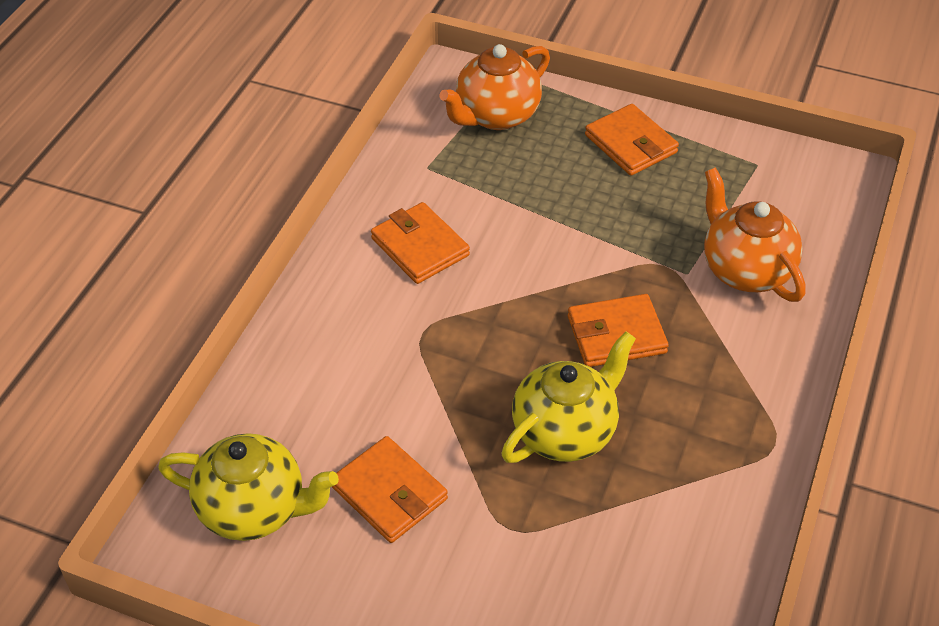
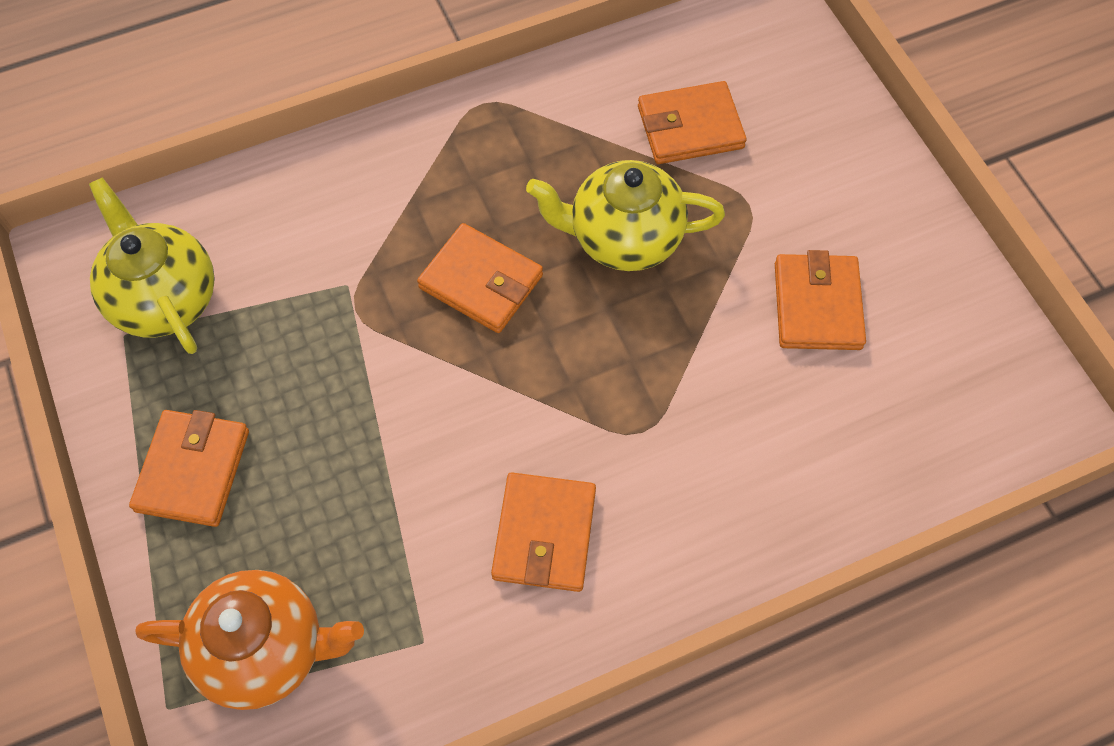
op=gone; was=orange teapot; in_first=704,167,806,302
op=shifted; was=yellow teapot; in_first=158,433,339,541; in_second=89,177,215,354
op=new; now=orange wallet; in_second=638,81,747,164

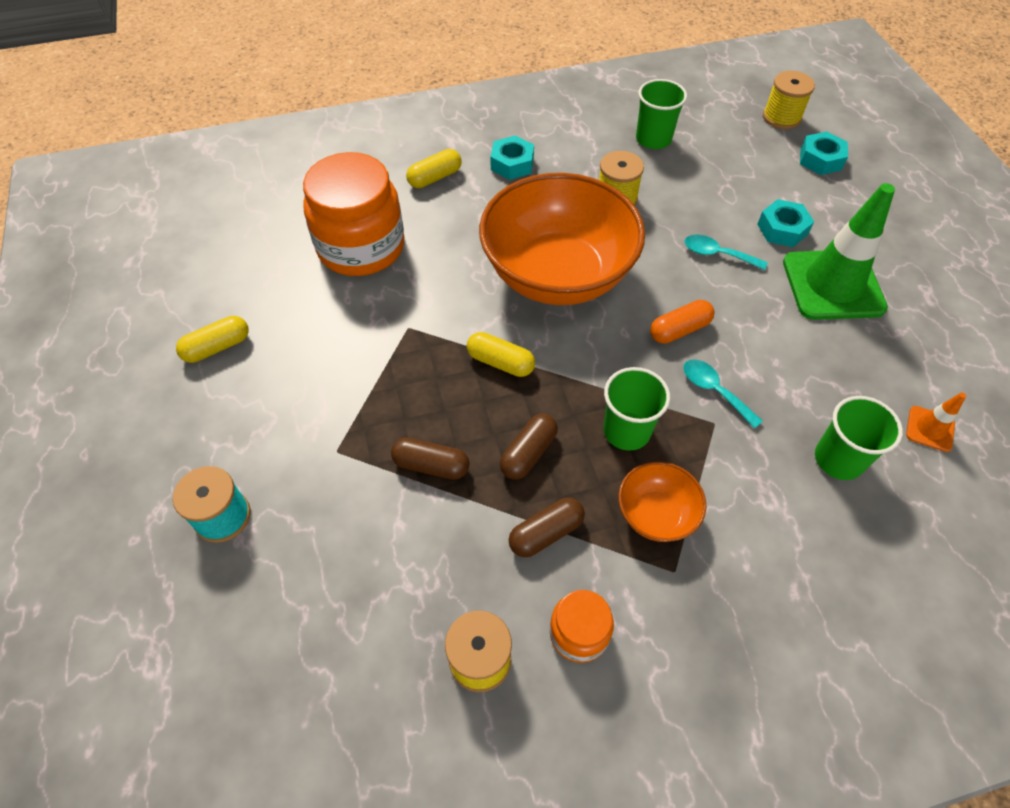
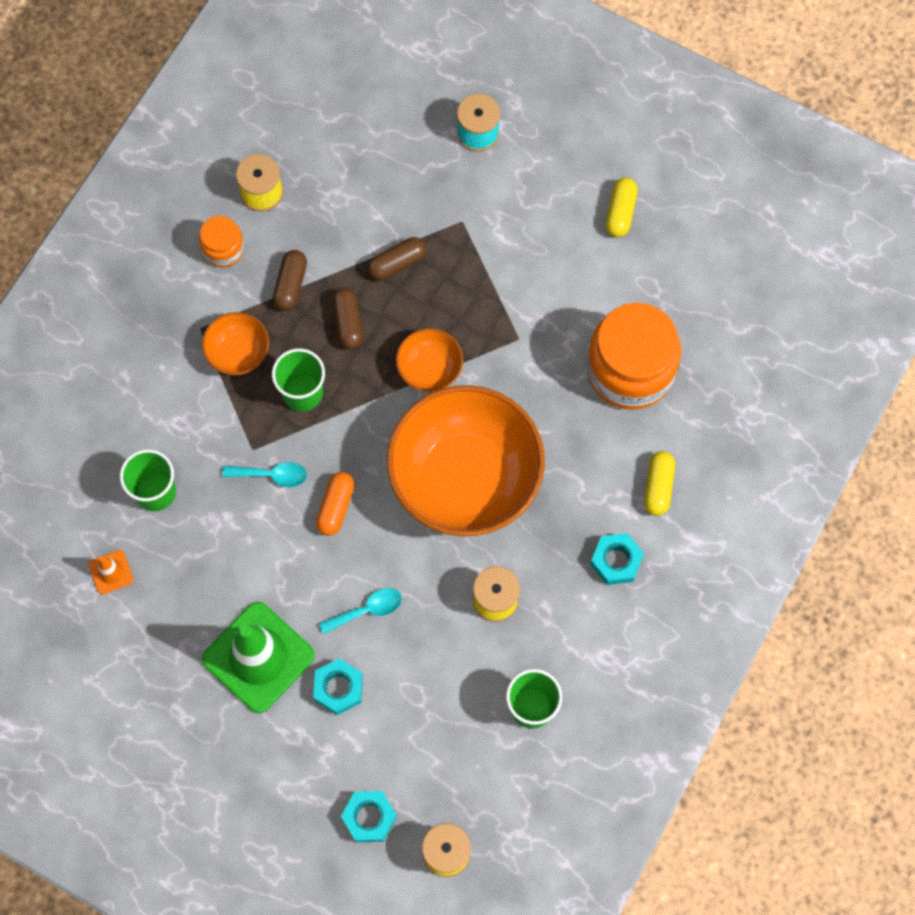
op=swapped; was=yellow capsule; now=orange bowl; in_first=467,332,535,377; in_second=396,328,463,392

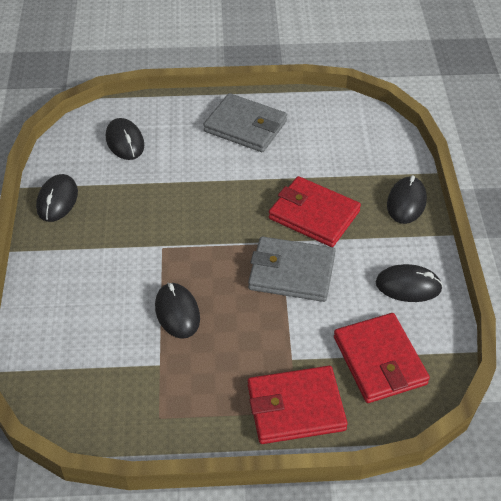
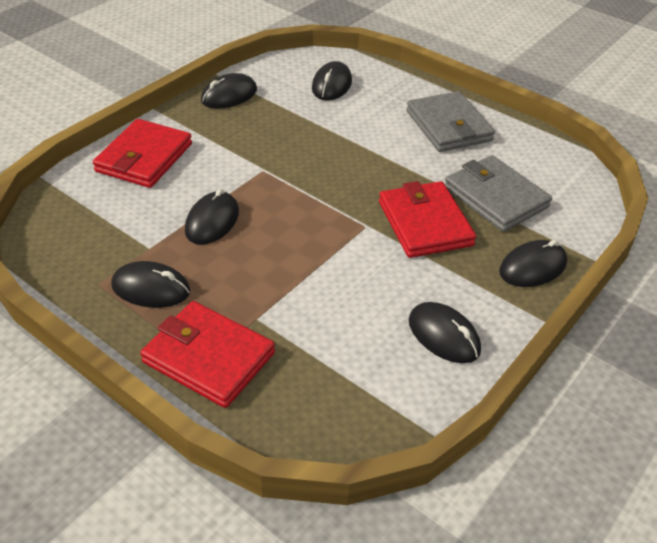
op=shifted; was=grey wallet; in_first=248,237,336,302; in_second=445,155,552,232
op=shifted; was=red wallet; in_first=334,313,430,403; in_second=93,119,192,188
op=new; now=black mouse; in_second=111,261,190,308

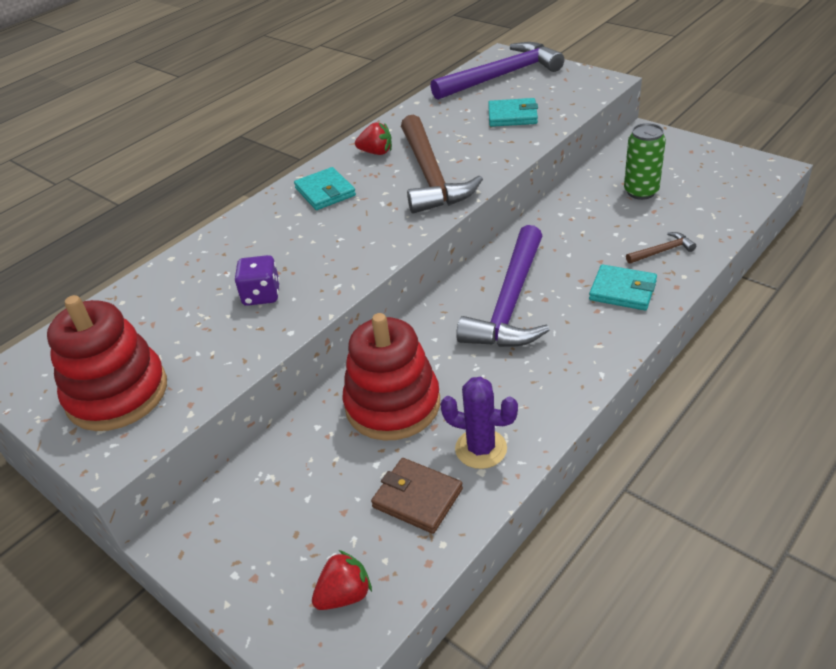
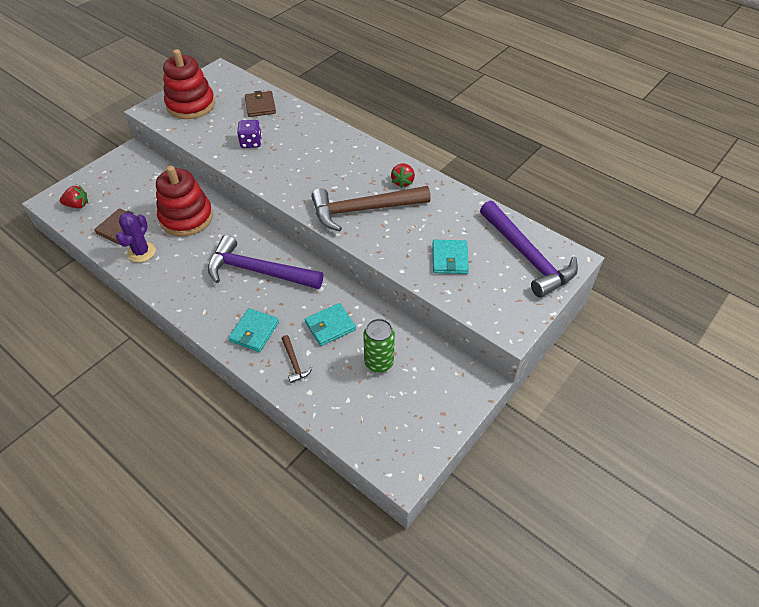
op=shifted; was=turquoise wallet; in_first=294,167,356,210; in_second=305,303,356,346
op=rotated; was=red strawberry; in_first=312,550,372,610; in_second=60,185,88,208; clockwise=-60
op=new; now=brown wallet; in_second=245,91,276,117

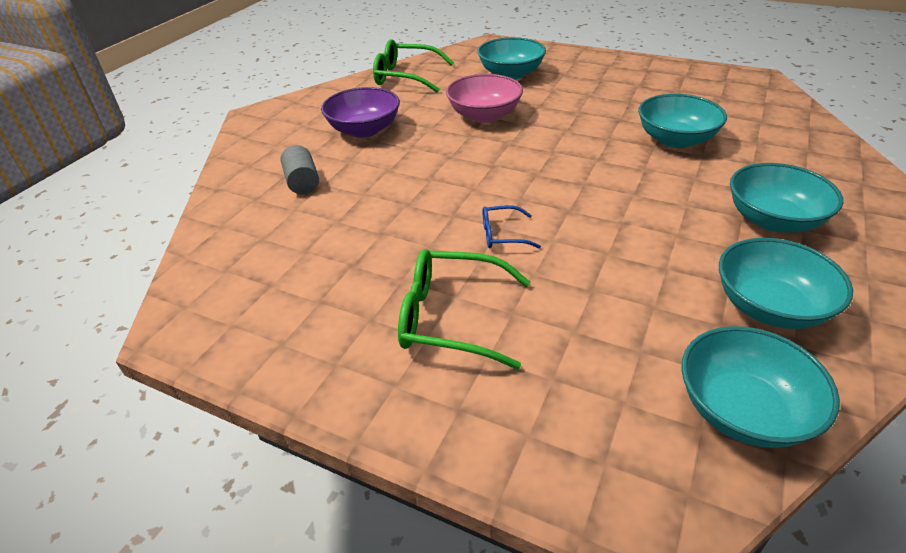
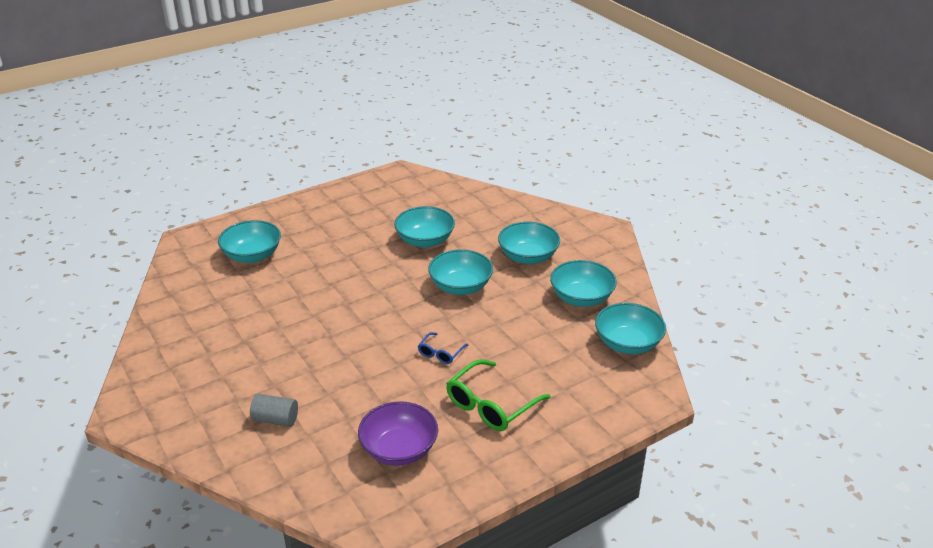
op=gone; was=green glasses; in_first=373,39,454,93
op=gone; was=pink bowl; in_first=446,74,523,123
op=shifted; was=purple bowl; in_first=321,87,400,138; in_second=358,401,438,466
op=new; now=turquoise bowl; in_second=428,249,493,295

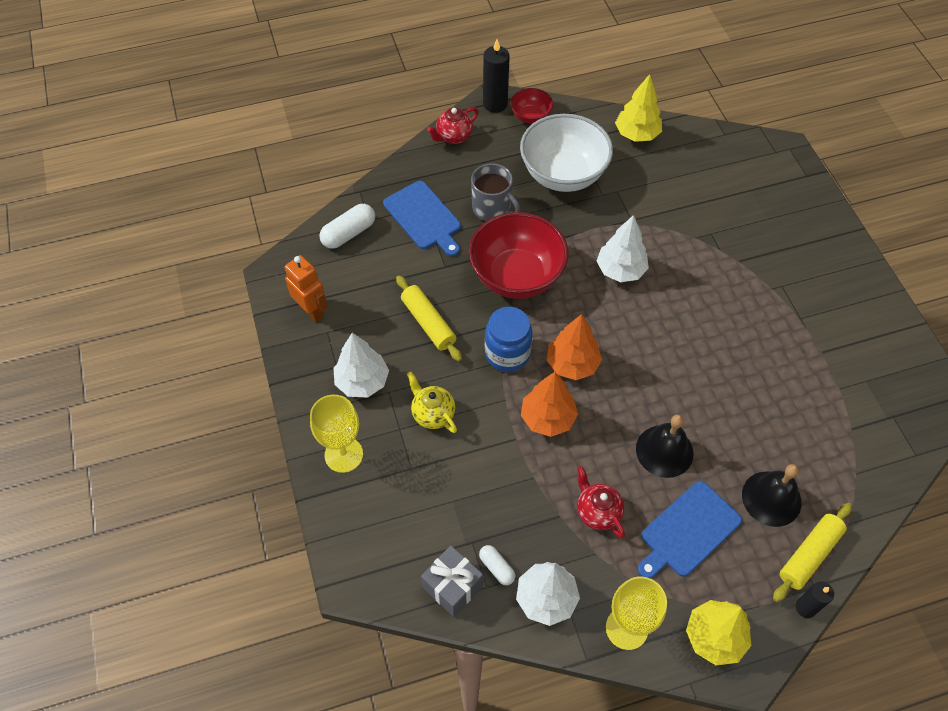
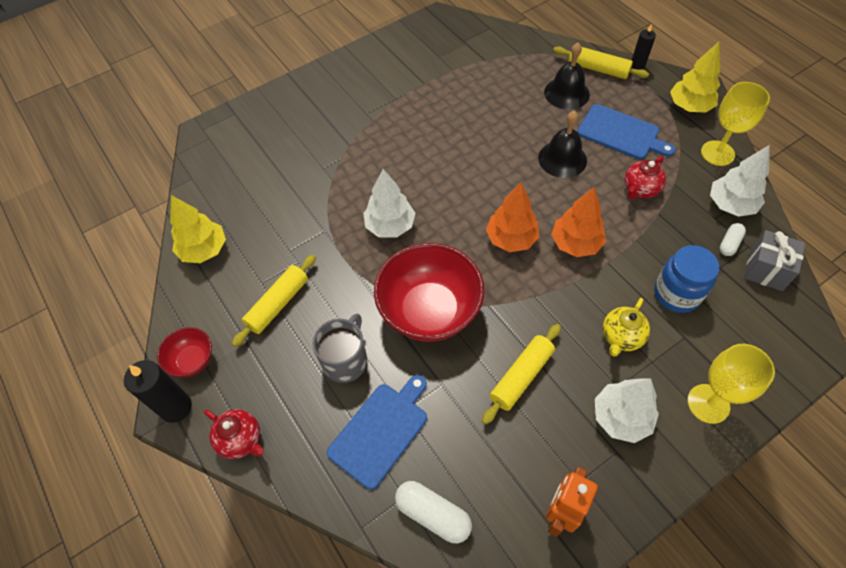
op=swapped; was=white bowl; now=yellow rolling pin; in_first=520,114,613,192; in_second=232,255,316,347
op=shifted; was=blue jar; in_first=485,307,533,372; in_second=654,245,719,313

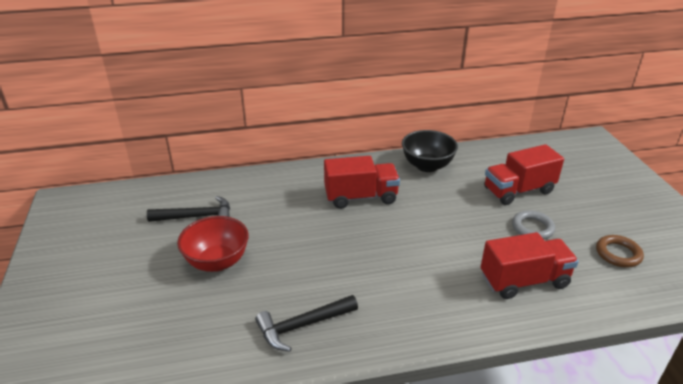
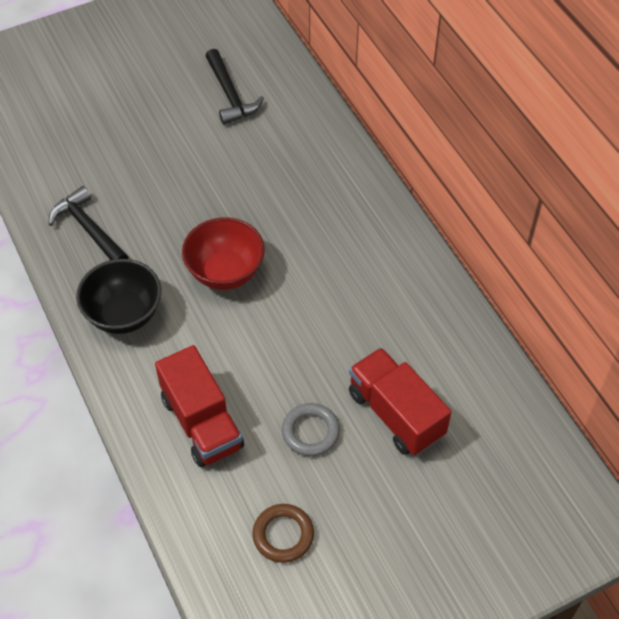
op=shifted; was=black bowl; in_first=402,130,458,172; in_second=76,259,161,334
op=gone; was=red truck; in_first=324,156,400,209
op=shifted; was=red bowl; in_first=177,216,249,272; in_second=182,217,265,290

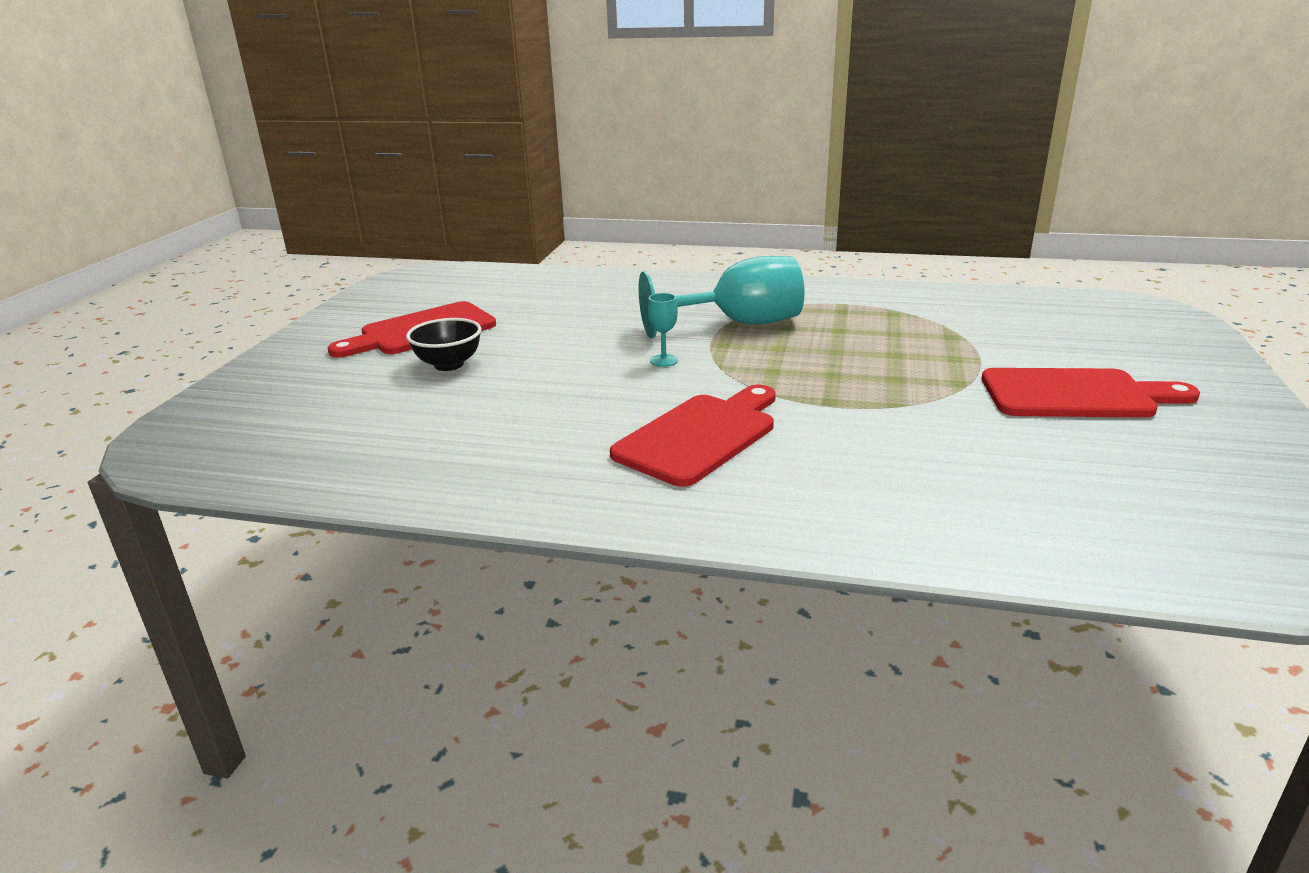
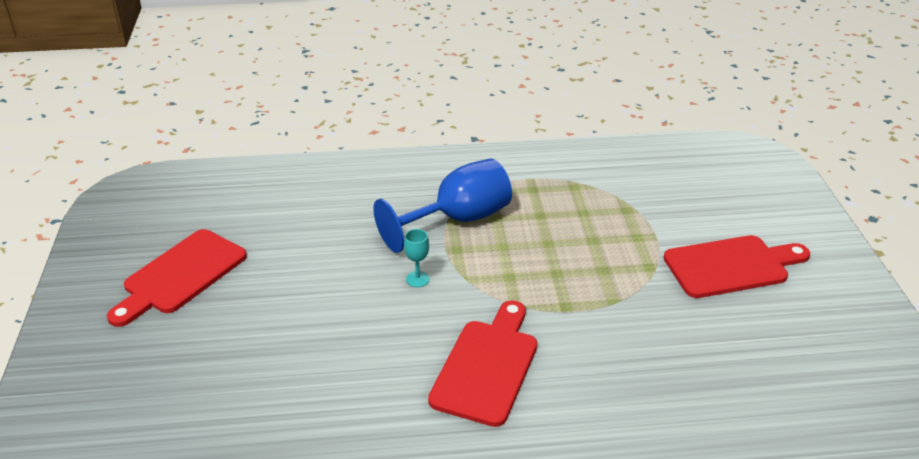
op=repainted; was=turquoise goblet; now=blue goblet; in_first=639,256,805,338; in_second=373,158,512,253
op=gone; was=black bowl; in_first=406,318,482,371

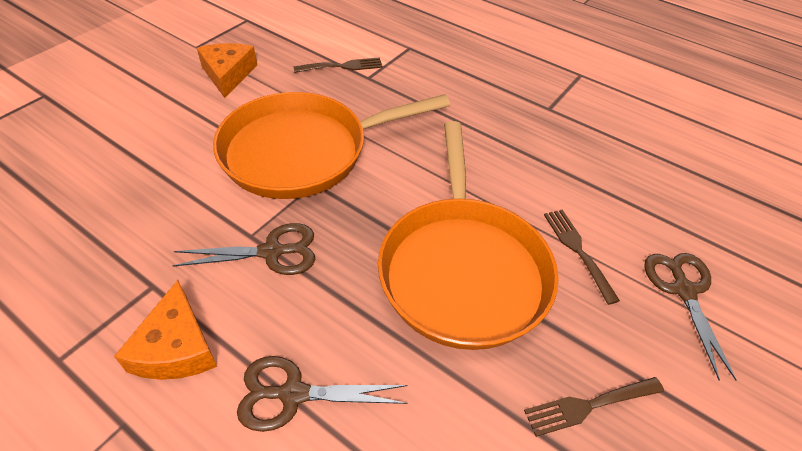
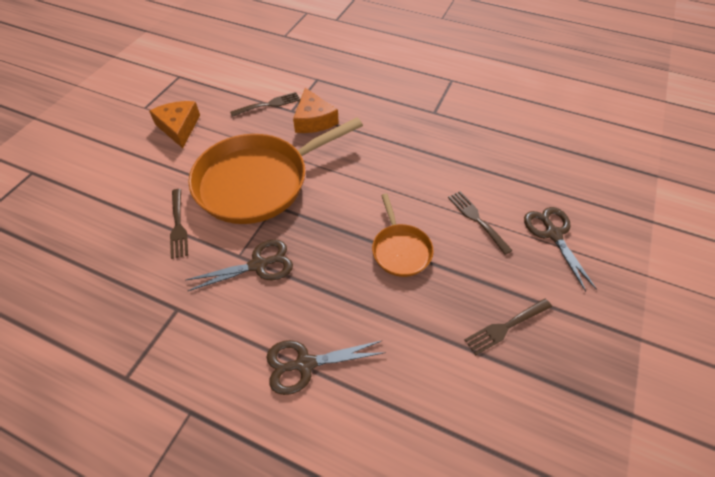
op=scaled; was=orange pan; in_first=378,121,559,350; in_second=372,193,434,277; ratio=0.48
op=shifted; was=orange cheese; in_first=114,280,217,380; in_second=293,88,339,133
op=new; now=brown fork; in_second=170,189,188,259

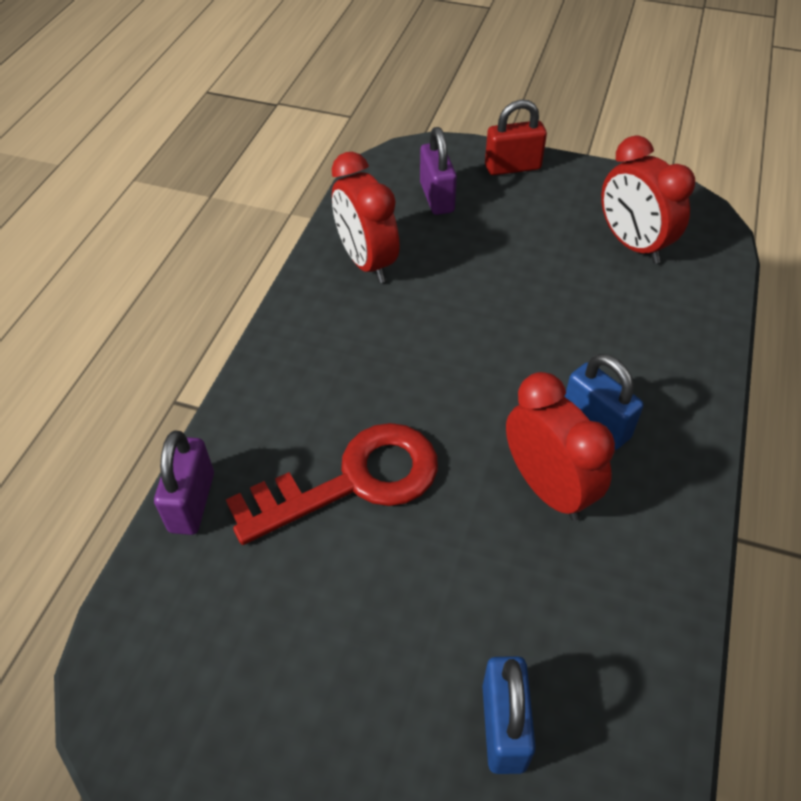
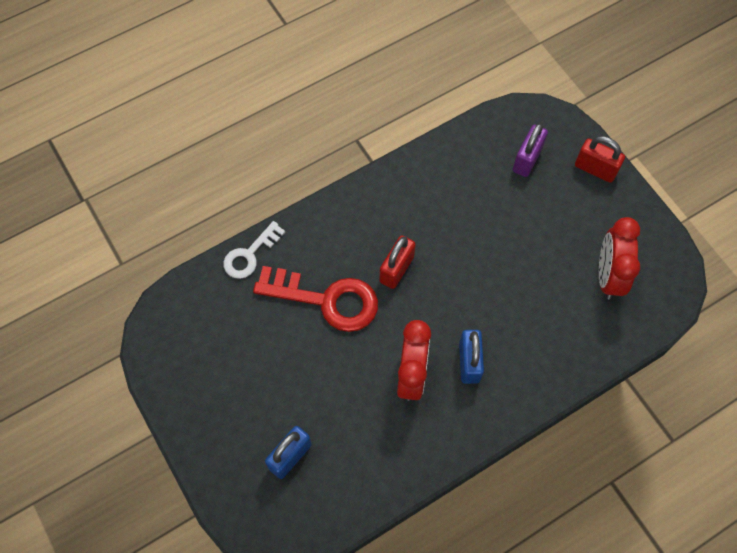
op=gone; was=red clock; in_first=332,152,400,283
op=swapped; was=purple padlock; now=white key; in_first=154,430,214,535; in_second=223,221,285,279
op=new; now=red padlock; in_second=379,235,416,289

